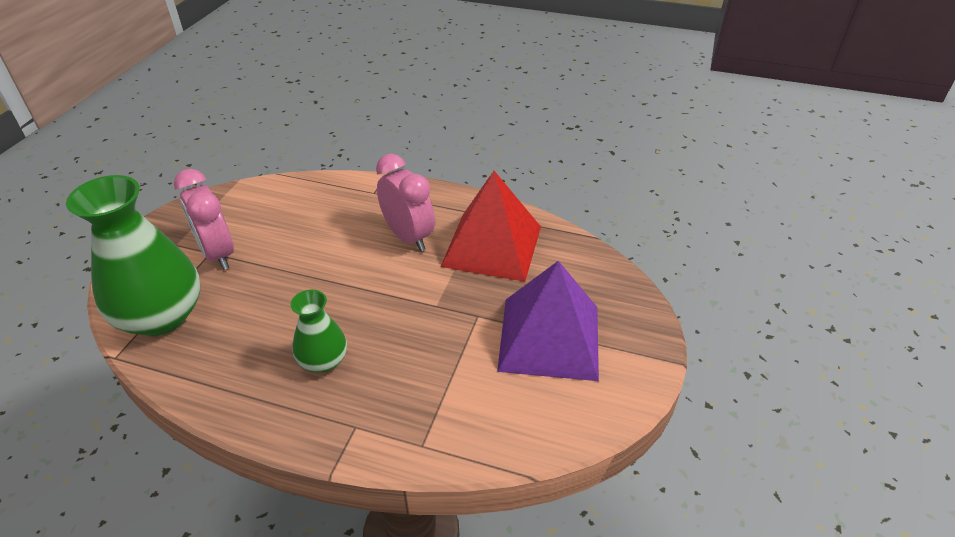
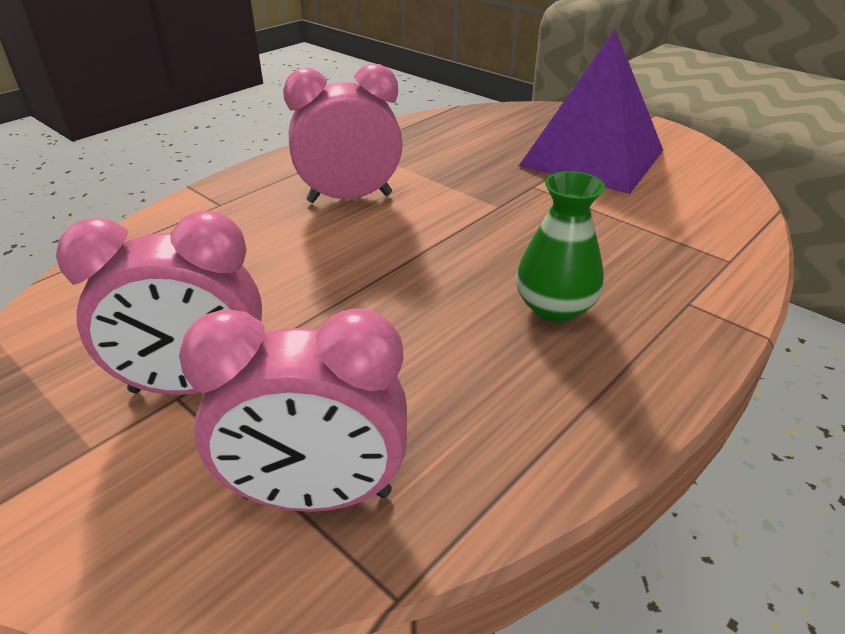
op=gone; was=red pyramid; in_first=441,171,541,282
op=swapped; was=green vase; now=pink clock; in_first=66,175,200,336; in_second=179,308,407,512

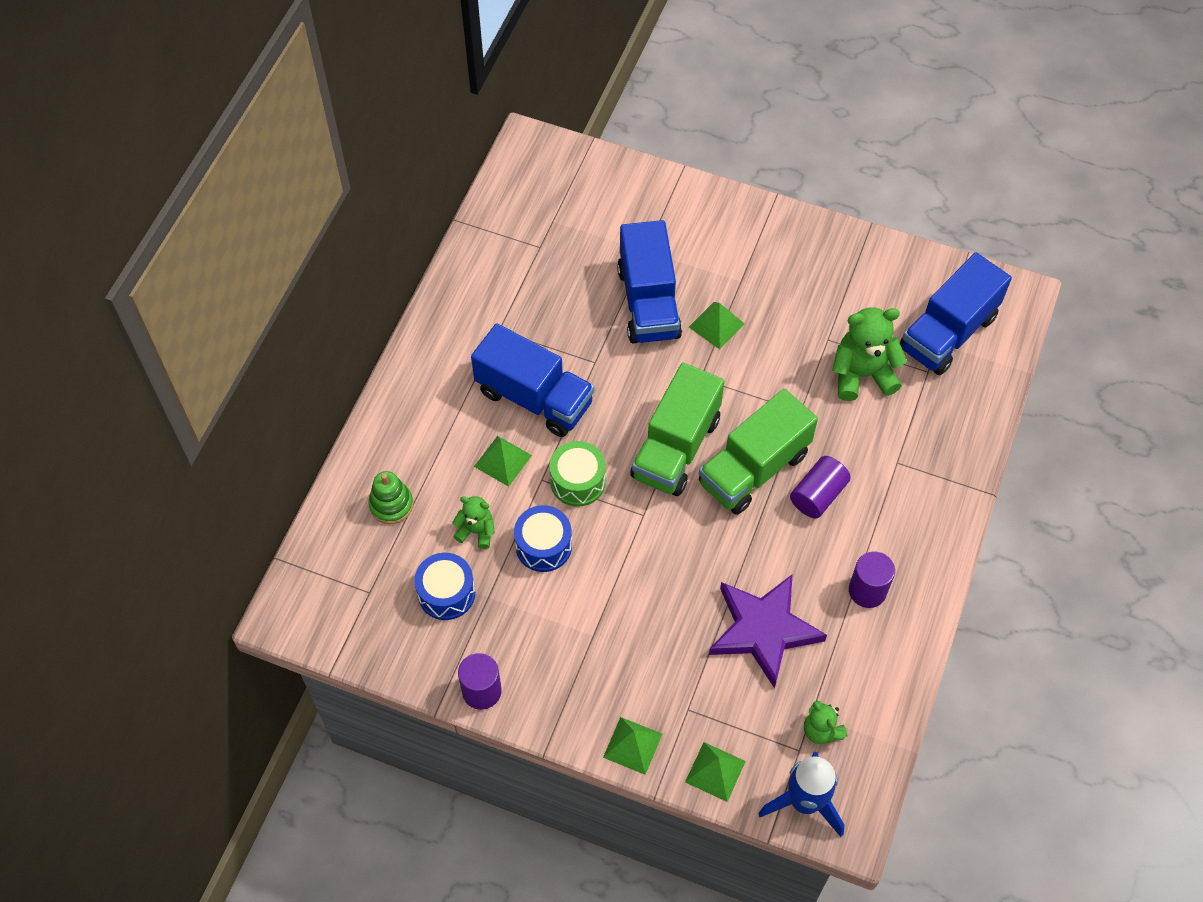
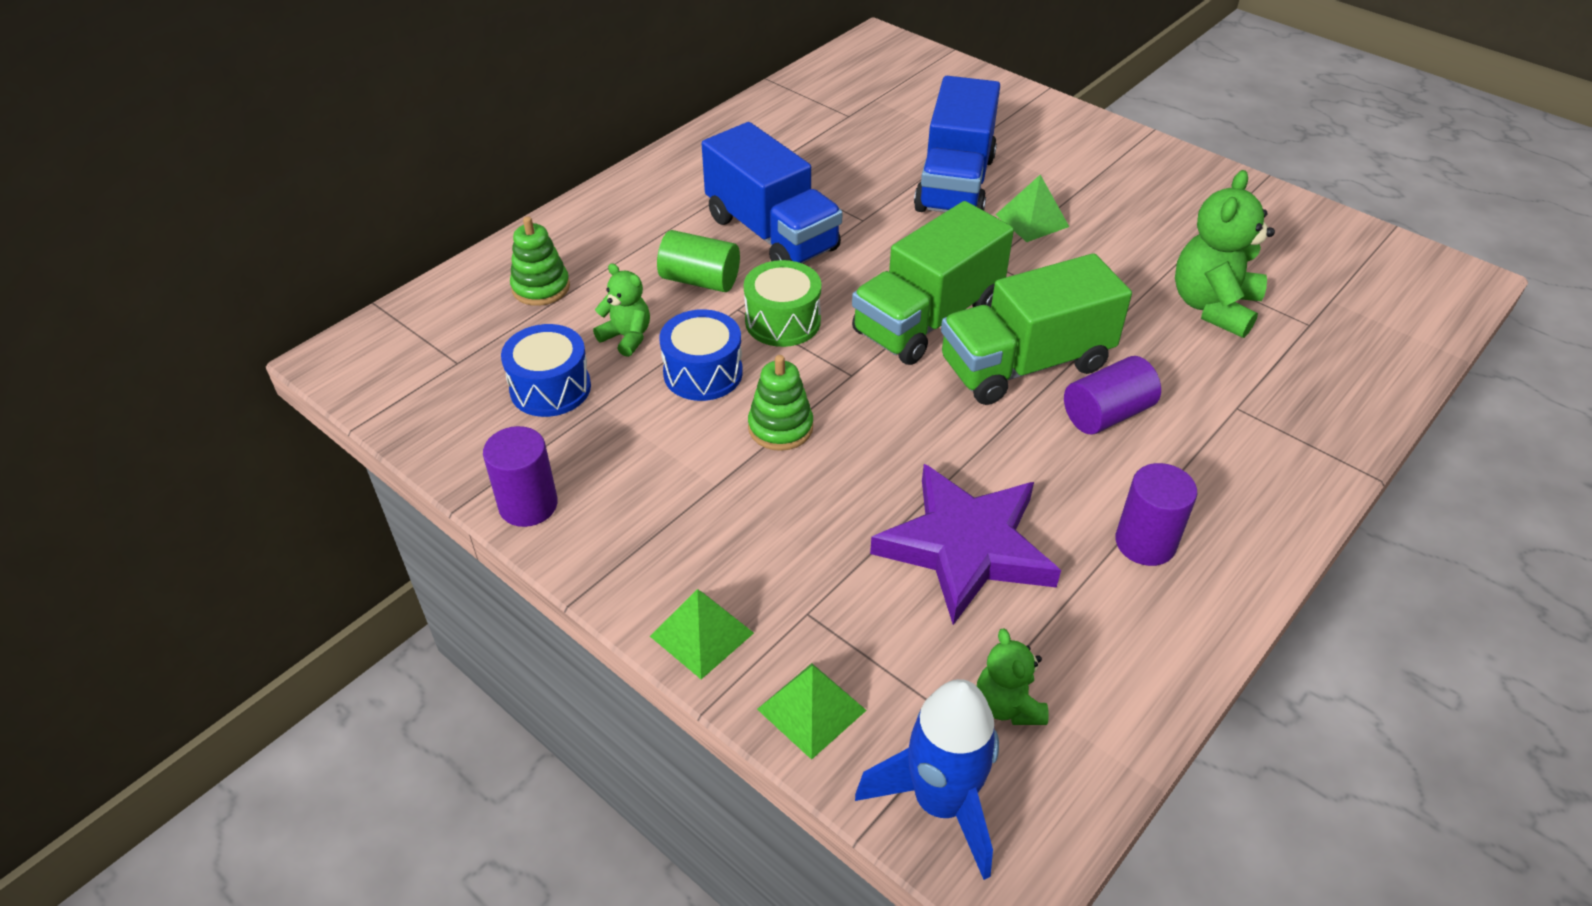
op=gone; was=blue truck; in_first=900,253,1012,375
op=rotated; was=green teddy bear; in_first=832,307,907,401; in_second=1175,170,1275,338; clockwise=-75
op=swapped; was=green pyramid; now=green cylinder; in_first=474,436,532,487; in_second=657,230,740,292
op=new; now=green stacking toy; in_second=748,355,813,451

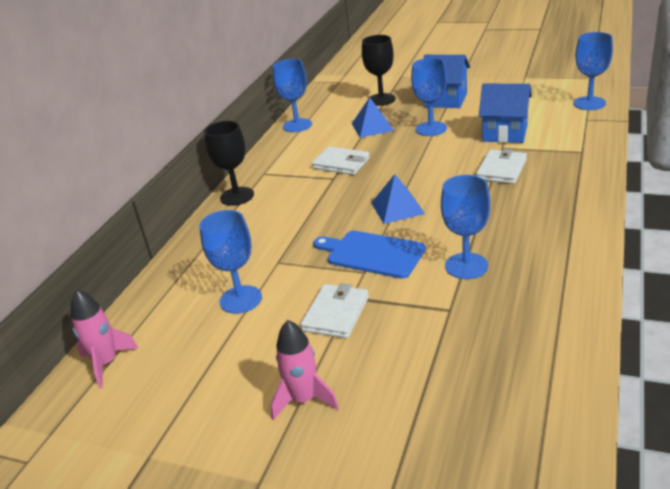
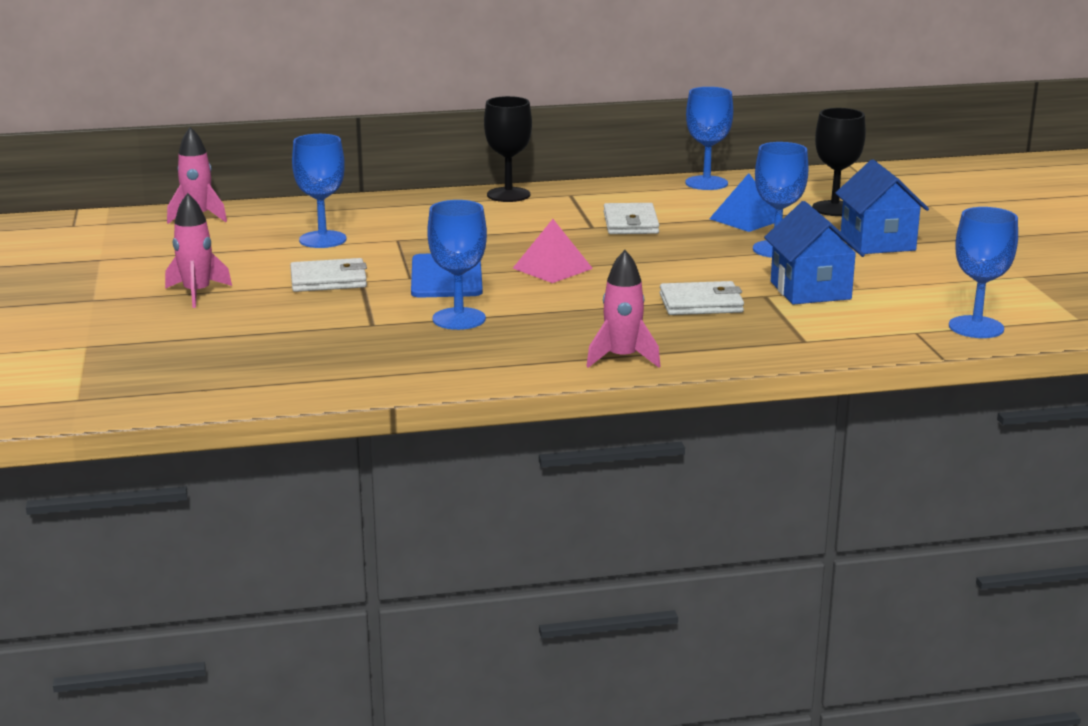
op=repainted; was=blue pyramid; now=pink pyramid; in_first=371,174,425,224; in_second=513,219,593,283
op=new; now=pink rocket; in_second=586,250,661,368

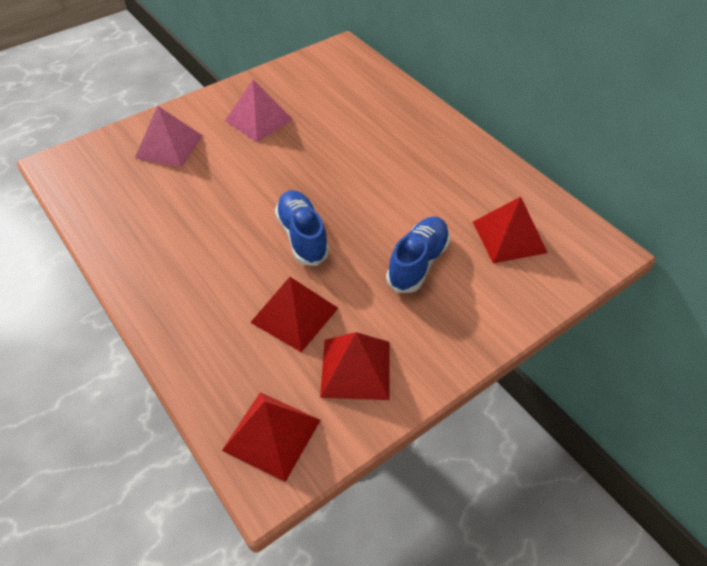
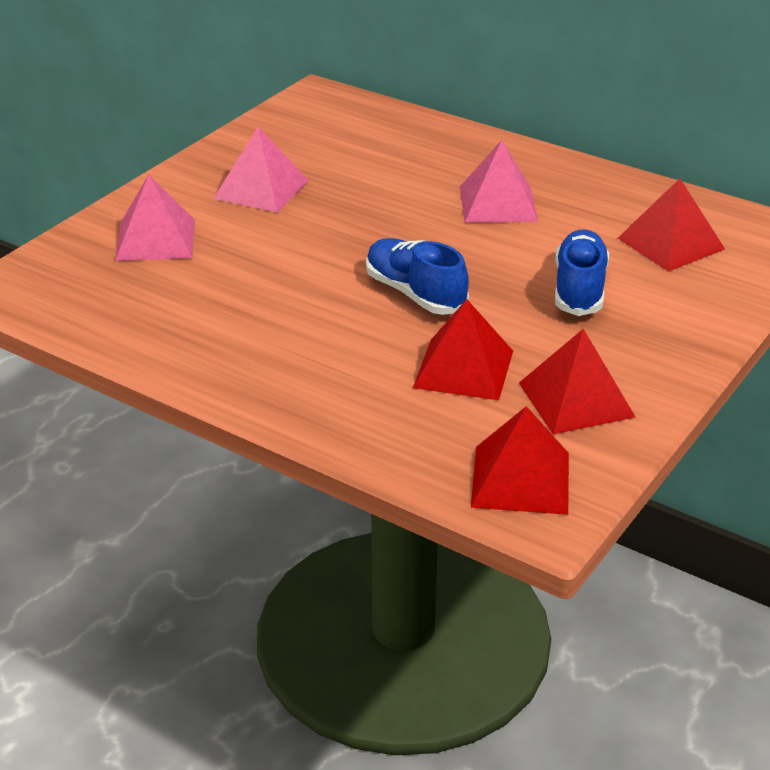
op=new; now=pink pyramid; in_second=460,140,538,223

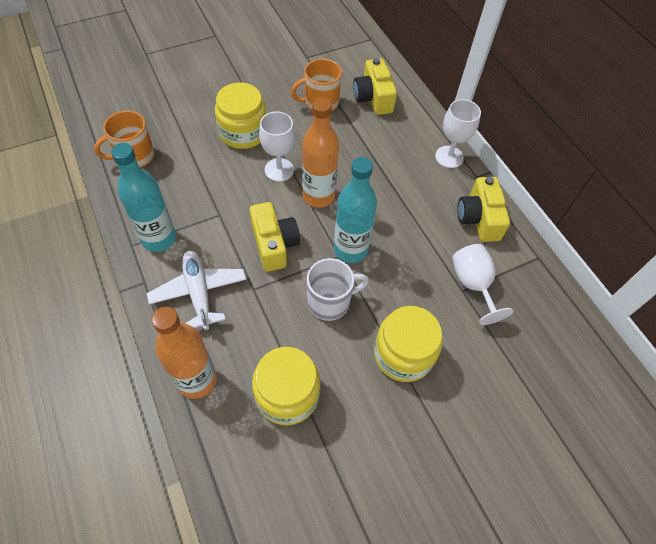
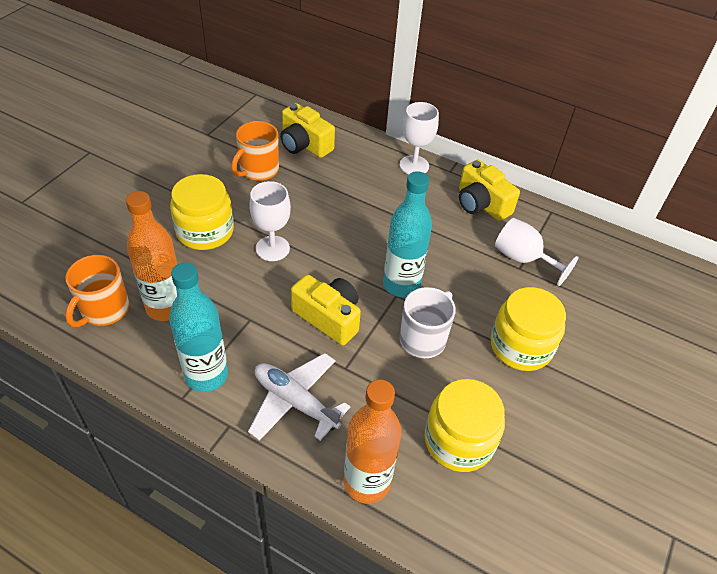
op=shifted; was=orange bottle; in_first=302,98,339,208; in_second=126,191,178,321

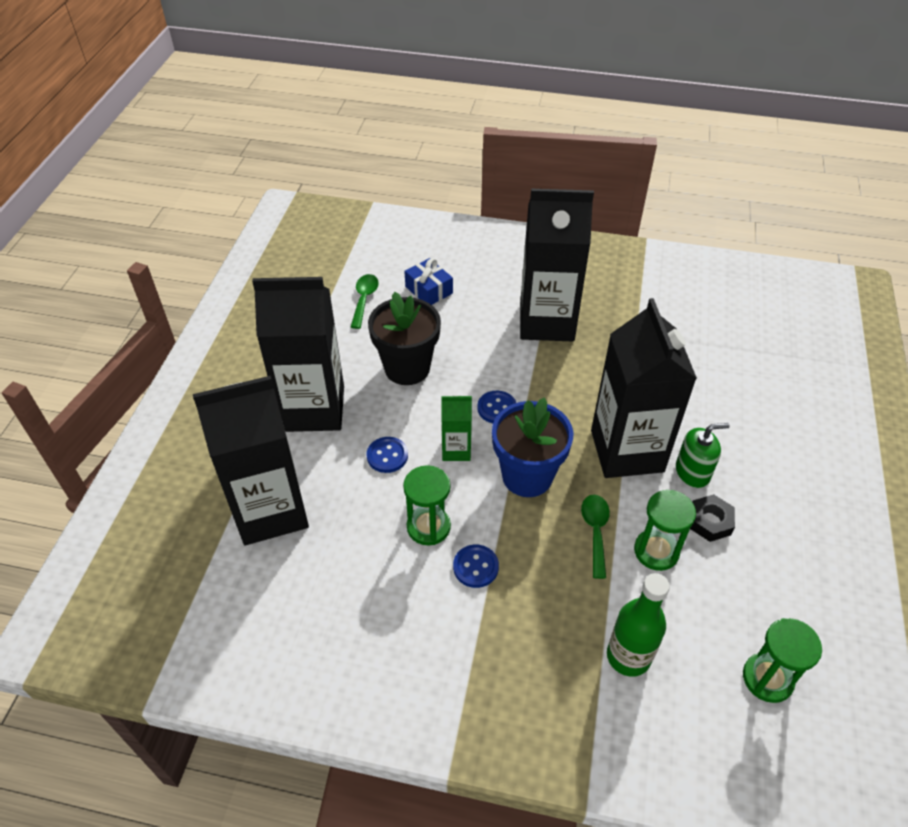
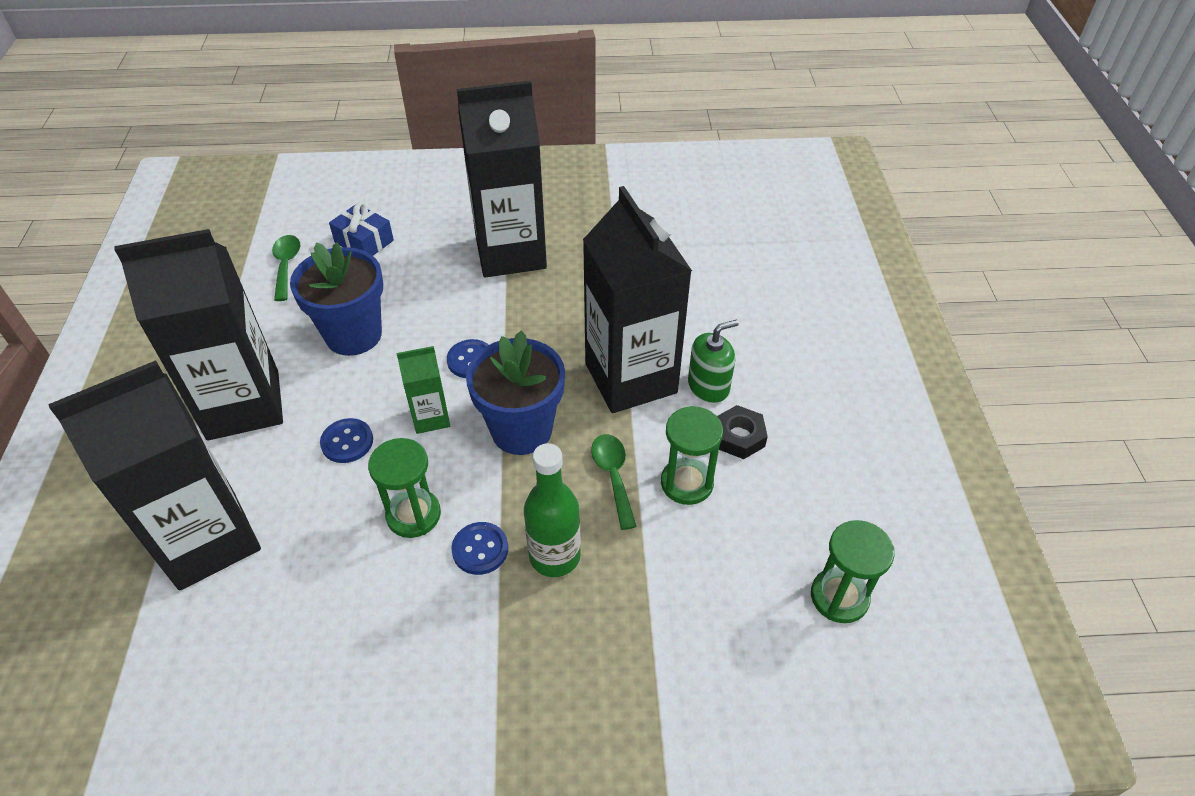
op=repainted; was=black flower pot; now=blue flower pot; in_first=368,292,441,385; in_second=290,242,383,356
op=shifted; was=green bottle; in_first=607,573,670,677; in_second=524,443,581,577

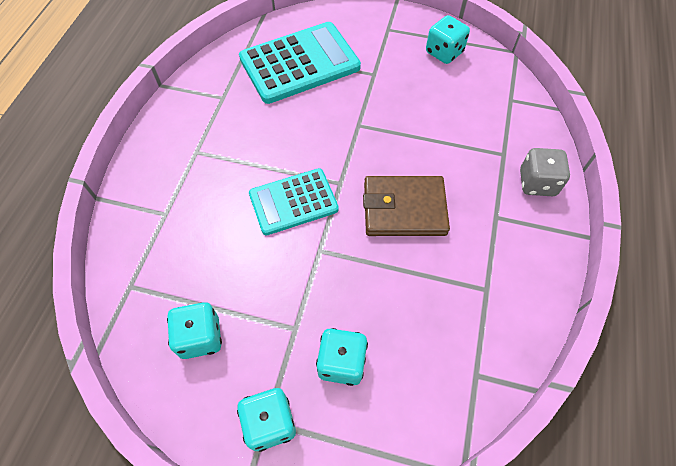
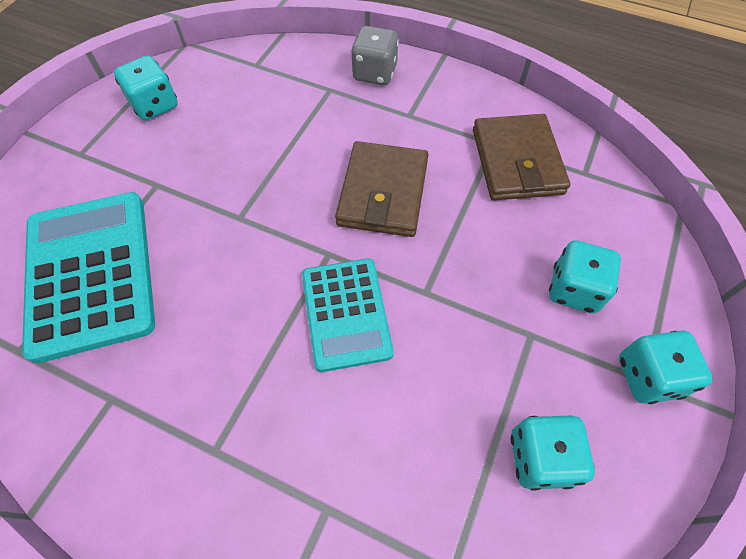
op=new; now=brown wallet; in_second=473,114,570,201

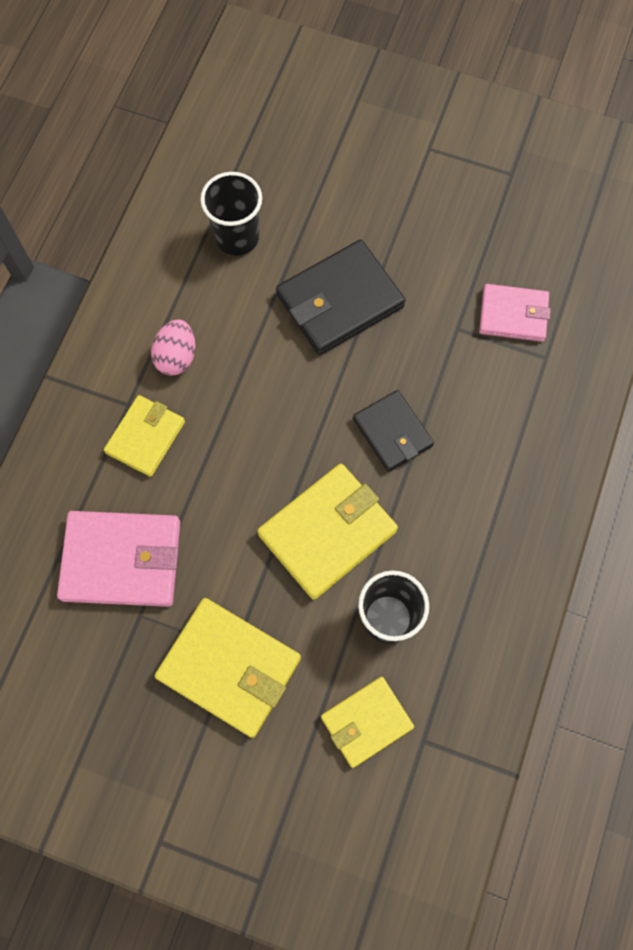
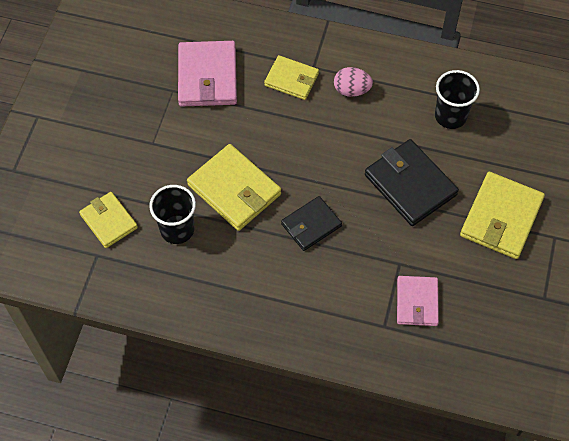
op=shifted; was=yellow wallet; in_first=155,598,301,738; in_second=460,172,545,259

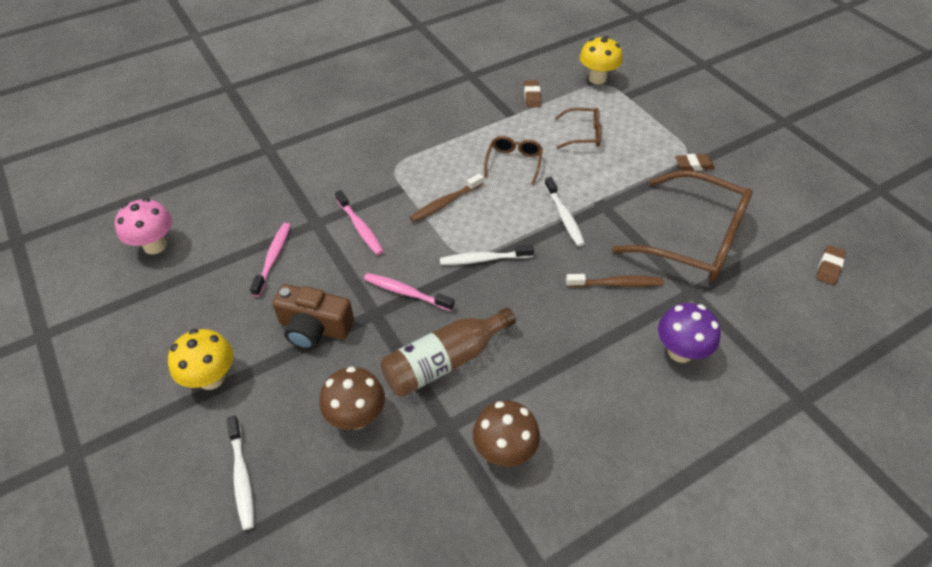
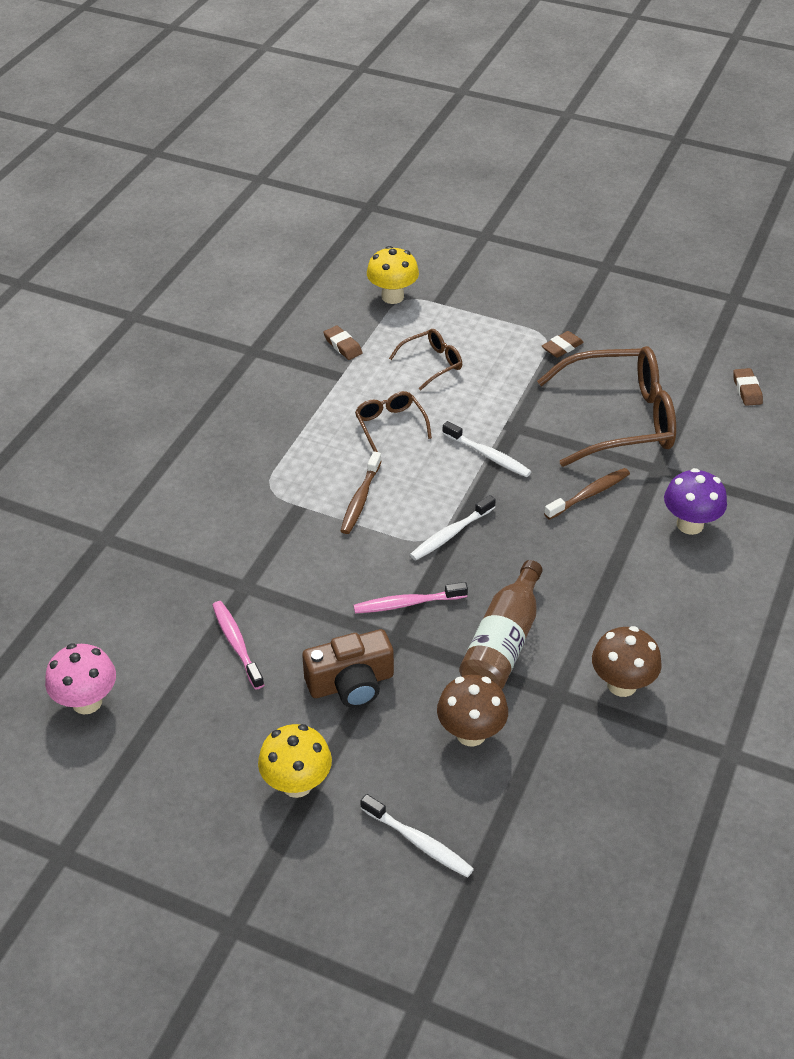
op=gone; was=pink toothbrush; in_first=335,190,384,255

